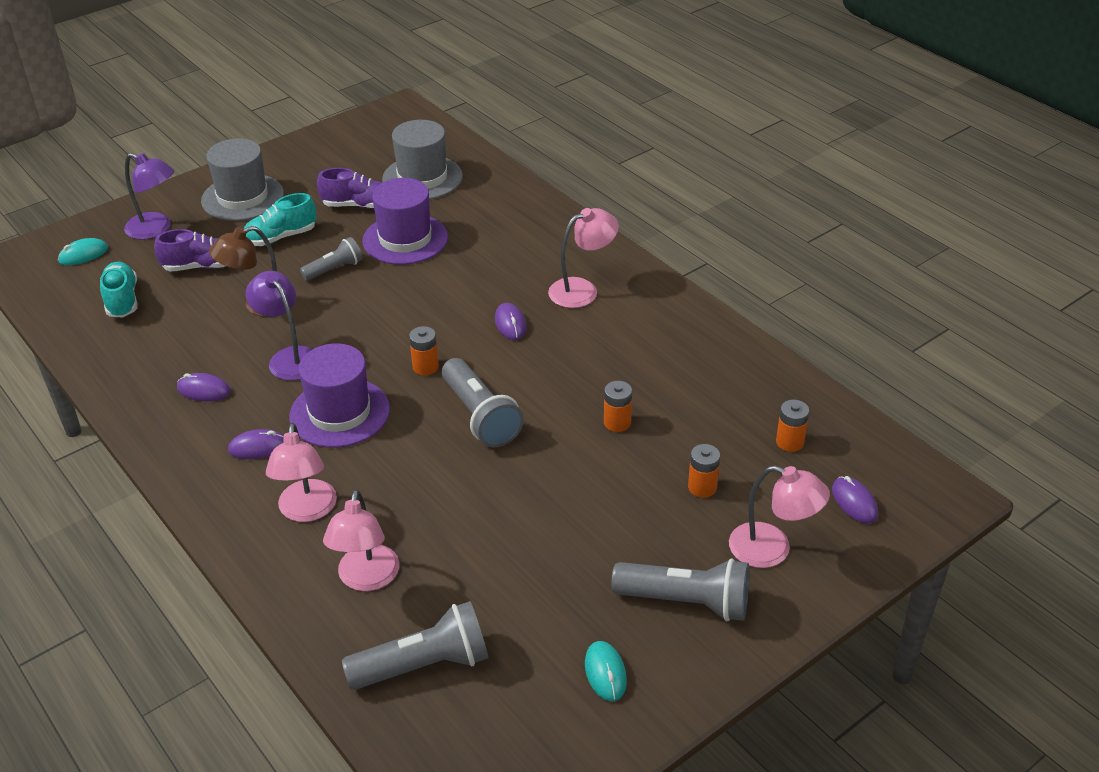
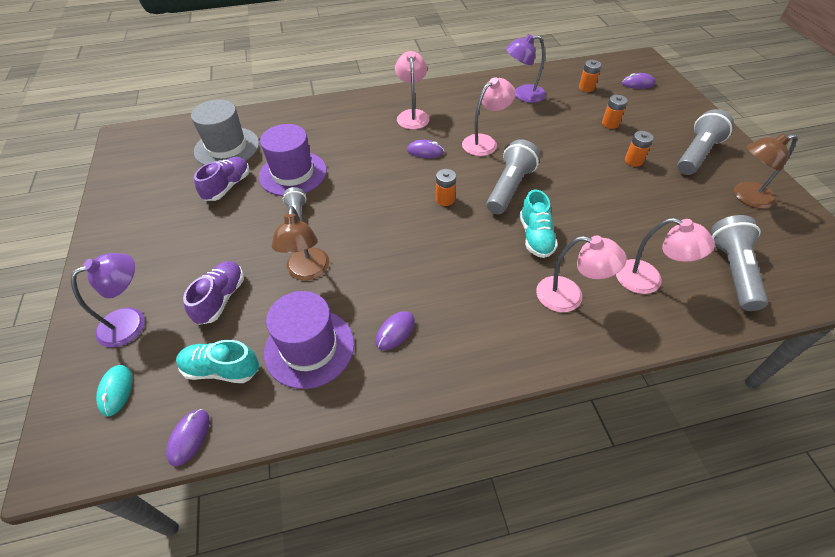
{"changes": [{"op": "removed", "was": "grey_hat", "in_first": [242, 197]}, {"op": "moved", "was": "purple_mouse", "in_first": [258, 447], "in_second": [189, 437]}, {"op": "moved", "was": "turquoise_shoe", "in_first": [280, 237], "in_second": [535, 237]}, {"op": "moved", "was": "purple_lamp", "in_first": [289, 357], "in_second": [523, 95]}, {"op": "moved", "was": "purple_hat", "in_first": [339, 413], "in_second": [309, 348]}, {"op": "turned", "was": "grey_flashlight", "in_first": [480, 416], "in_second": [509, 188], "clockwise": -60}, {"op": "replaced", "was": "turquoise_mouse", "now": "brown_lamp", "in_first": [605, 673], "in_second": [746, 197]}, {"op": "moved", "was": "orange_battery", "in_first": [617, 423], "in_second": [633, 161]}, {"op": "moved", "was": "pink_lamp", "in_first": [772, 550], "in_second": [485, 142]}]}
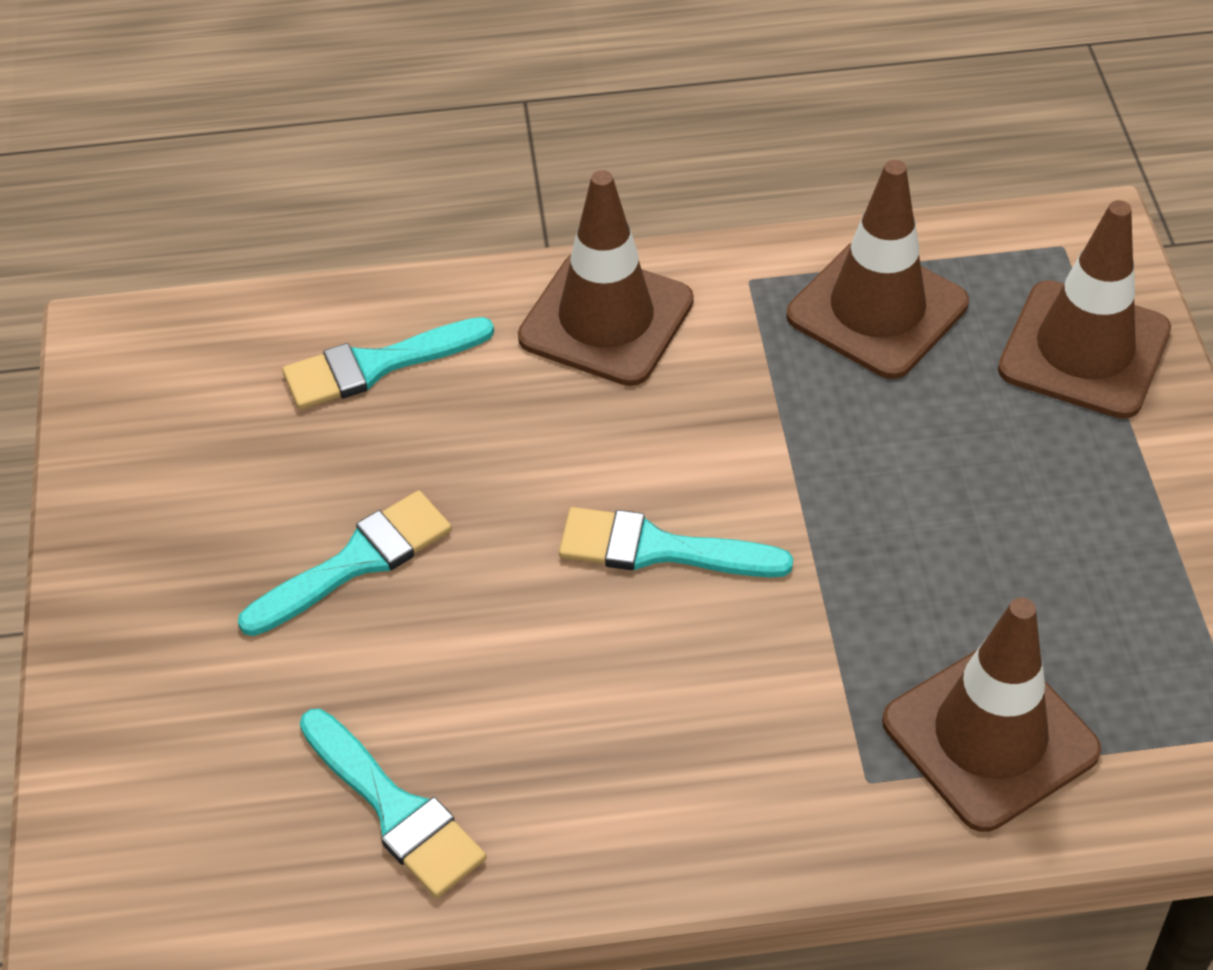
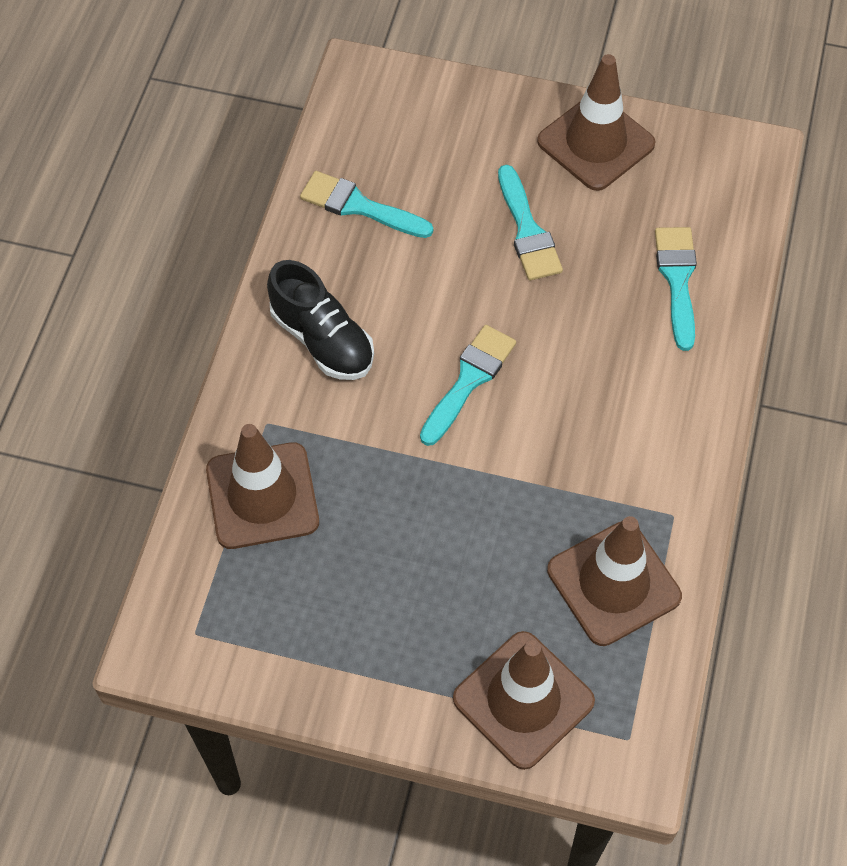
{"changes": [{"op": "turned", "was": "turquoise_brush", "in_first": [395, 809], "in_second": [359, 206], "clockwise": 45}, {"op": "moved", "was": "brown_traffic_cone", "in_first": [606, 319], "in_second": [596, 143]}, {"op": "added", "now": "black_shoe", "in_second": [322, 339]}]}
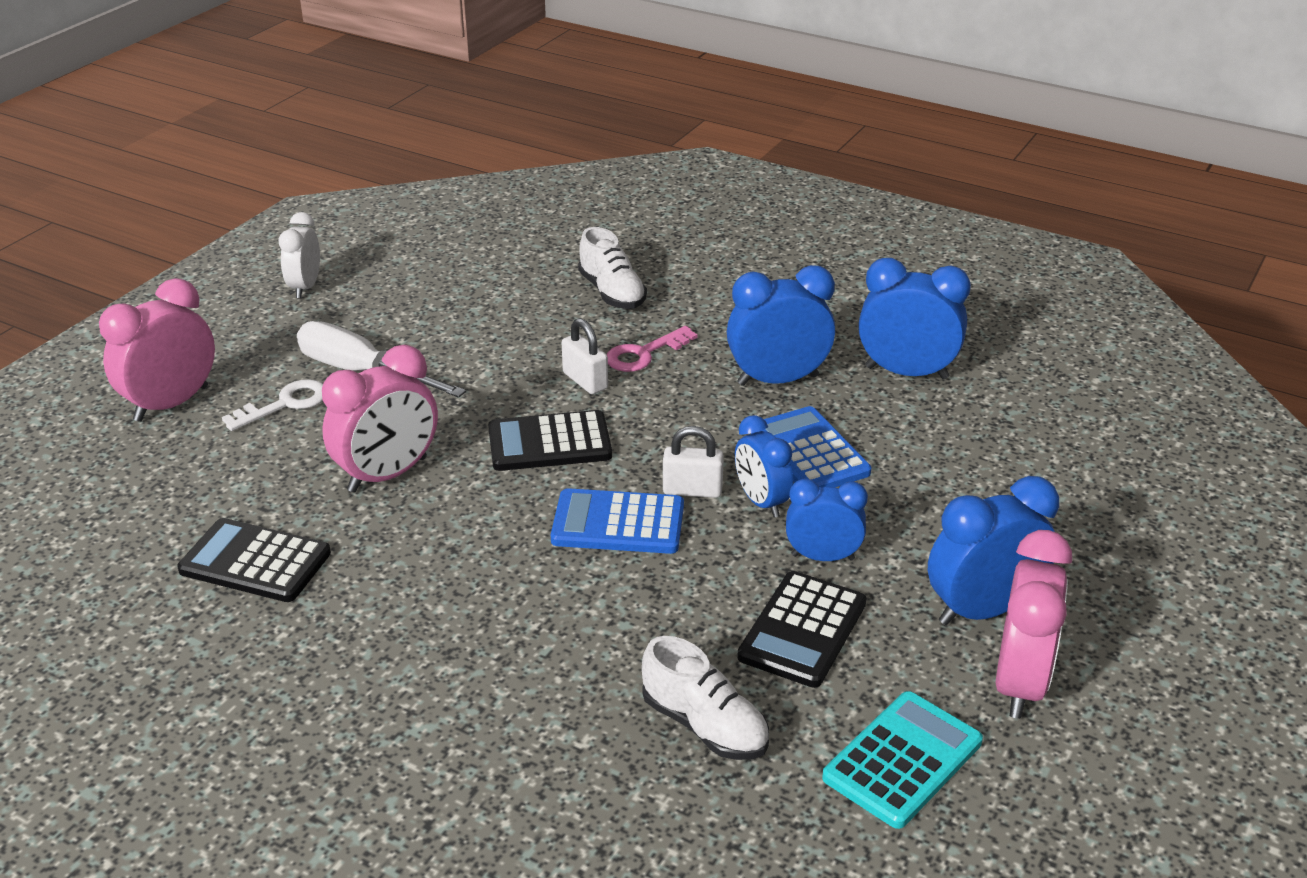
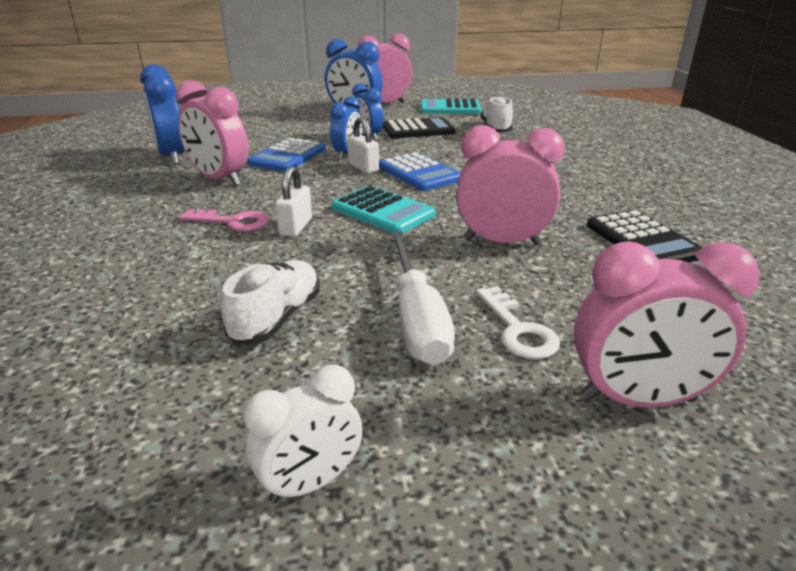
{"changes": [{"op": "turned", "was": "white_key", "in_first": [285, 404], "in_second": [518, 329], "clockwise": -120}, {"op": "recoloured", "was": "black_calculator", "now": "turquoise_calculator", "in_first": [549, 443], "in_second": [383, 211]}, {"op": "moved", "was": "white_shoe", "in_first": [612, 293], "in_second": [277, 318]}, {"op": "recoloured", "was": "blue_clock", "now": "pink_clock", "in_first": [777, 380], "in_second": [219, 179]}]}
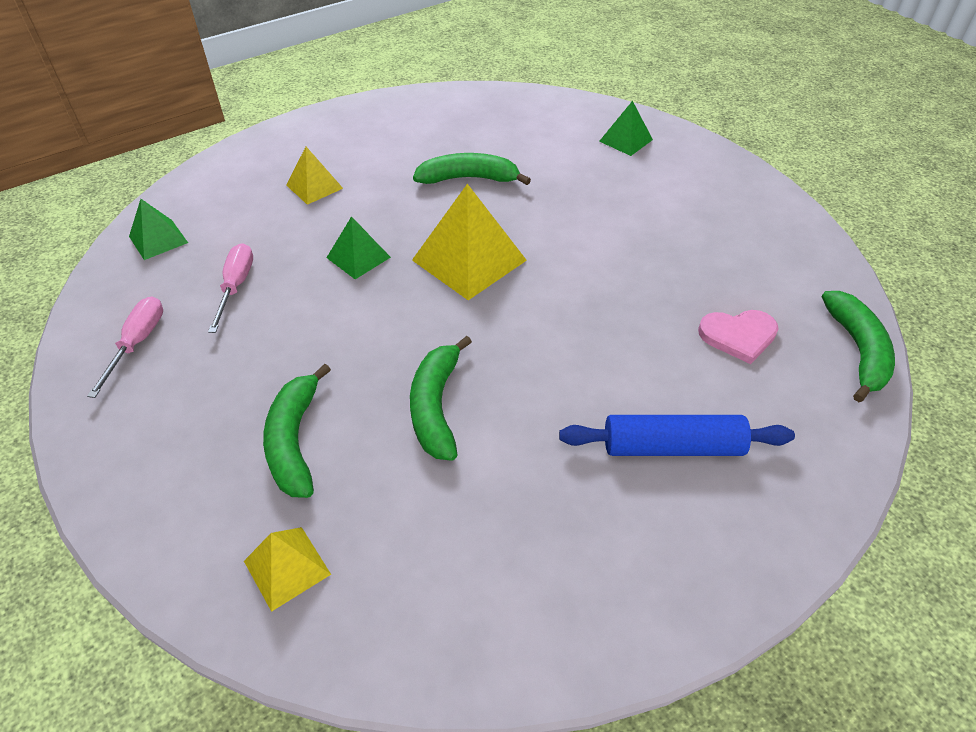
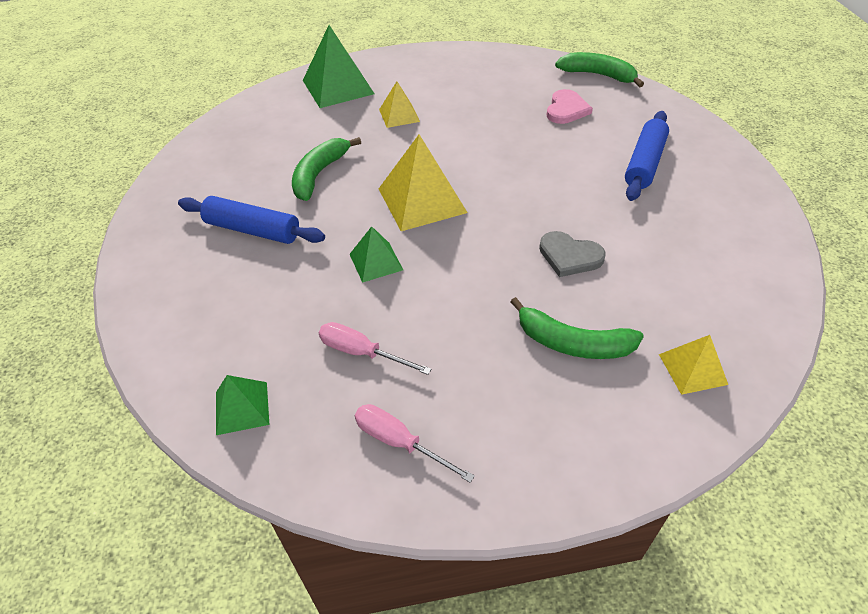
{"changes": [{"op": "moved", "was": "yellow_pyramid", "in_first": [314, 186], "in_second": [399, 115]}, {"op": "replaced", "was": "green_banana", "now": "grey_heart", "in_first": [436, 406], "in_second": [569, 256]}, {"op": "resized", "was": "green_pyramid", "in_first": [626, 140], "in_second": [338, 87], "ratio": 1.78}, {"op": "added", "now": "blue_rolling_pin", "in_second": [253, 230]}]}
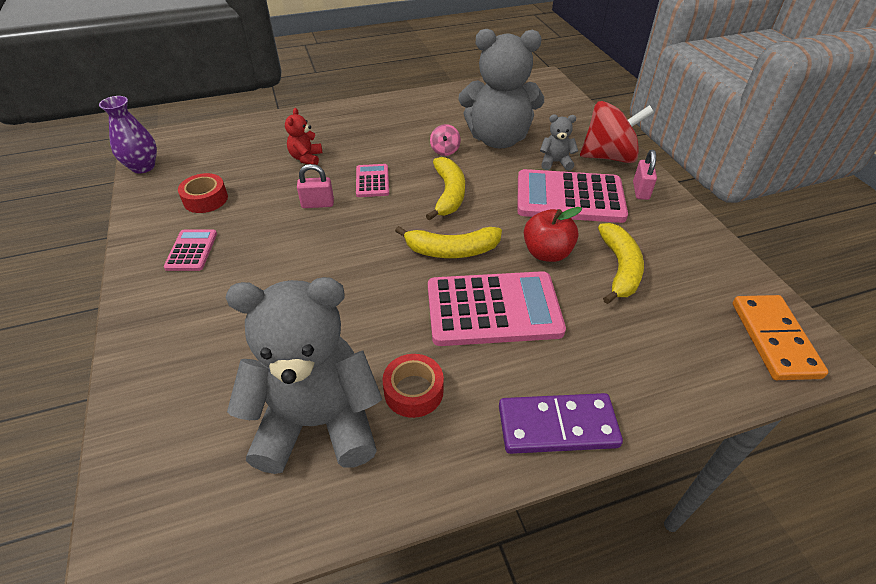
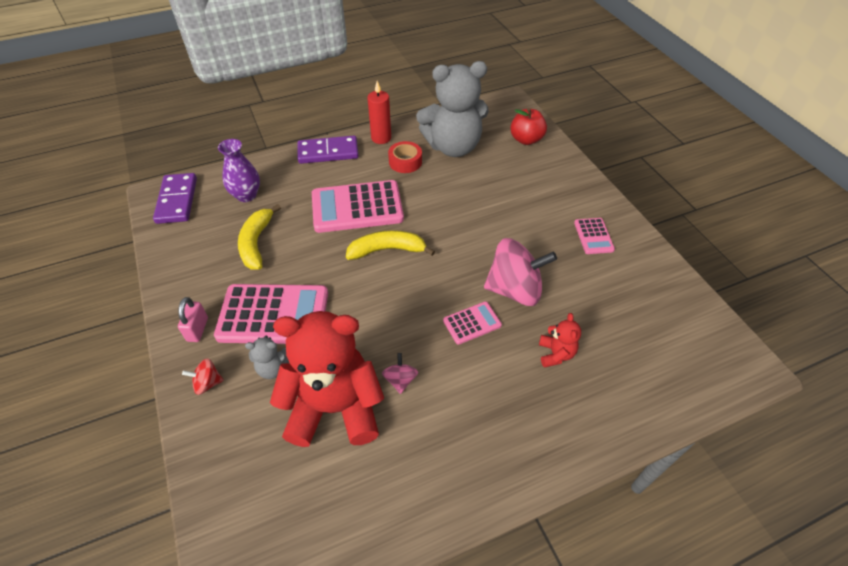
{"changes": [{"op": "moved", "was": "purple_vase", "in_first": [143, 167], "in_second": [246, 195]}, {"op": "removed", "was": "red_tape", "in_first": [205, 199]}, {"op": "replaced", "was": "pink_padlock", "now": "pink_spinning_top", "in_first": [317, 204], "in_second": [515, 289]}, {"op": "turned", "was": "pink_calculator", "in_first": [372, 181], "in_second": [472, 323], "clockwise": -105}, {"op": "removed", "was": "yellow_banana", "in_first": [448, 194]}, {"op": "recoloured", "was": "grey_teddy_bear", "now": "red_teddy_bear", "in_first": [498, 139], "in_second": [335, 408]}, {"op": "moved", "was": "red_apple", "in_first": [547, 253], "in_second": [526, 139]}, {"op": "resized", "was": "red_spinning_top", "in_first": [609, 157], "in_second": [207, 383], "ratio": 0.45}, {"op": "recoloured", "was": "orange_domino", "now": "purple_domino", "in_first": [774, 339], "in_second": [177, 200]}, {"op": "added", "now": "red_candle", "in_second": [381, 138]}]}
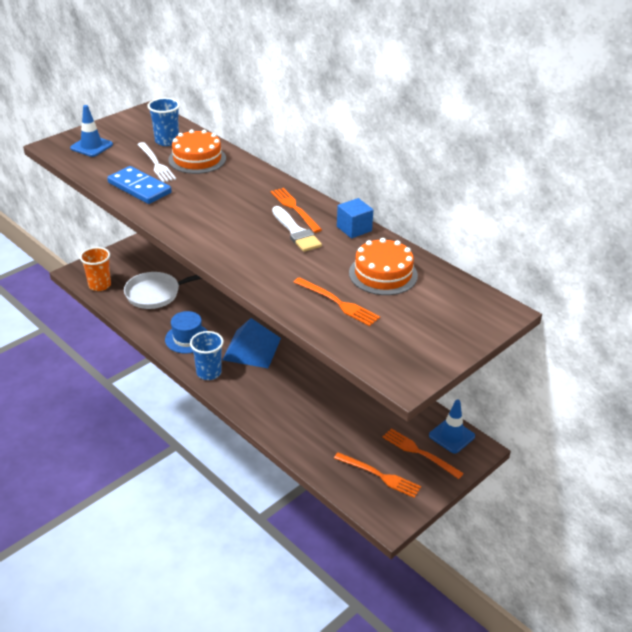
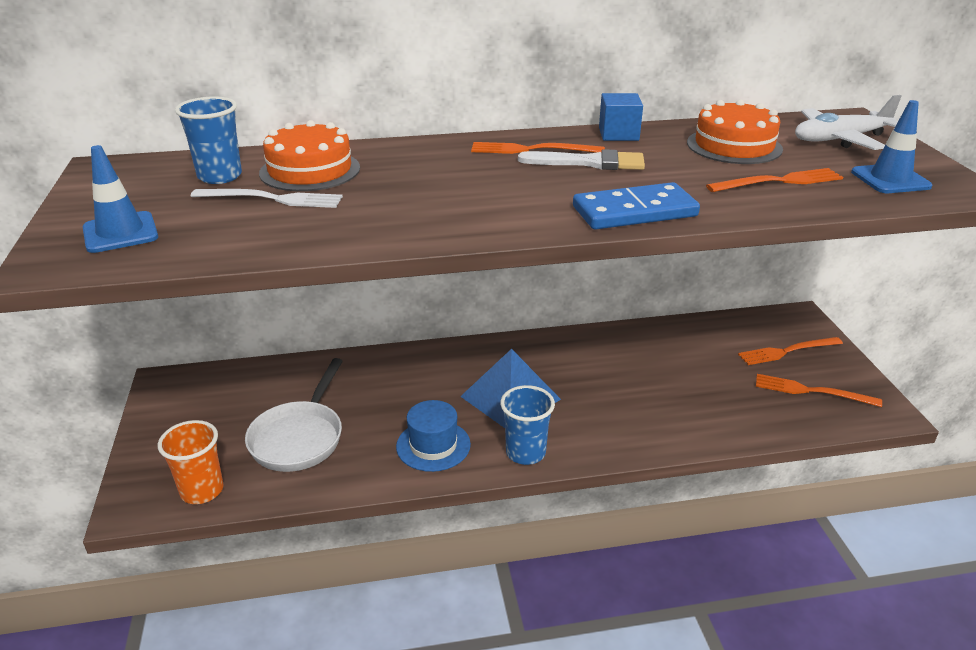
{"changes": [{"op": "moved", "was": "blue_domino", "in_first": [139, 188], "in_second": [634, 212]}, {"op": "turned", "was": "orange_fork", "in_first": [379, 475], "in_second": [811, 391], "clockwise": -135}, {"op": "moved", "was": "blue_traffic_cone", "in_first": [451, 436], "in_second": [890, 179]}, {"op": "added", "now": "white_plane", "in_second": [840, 139]}]}
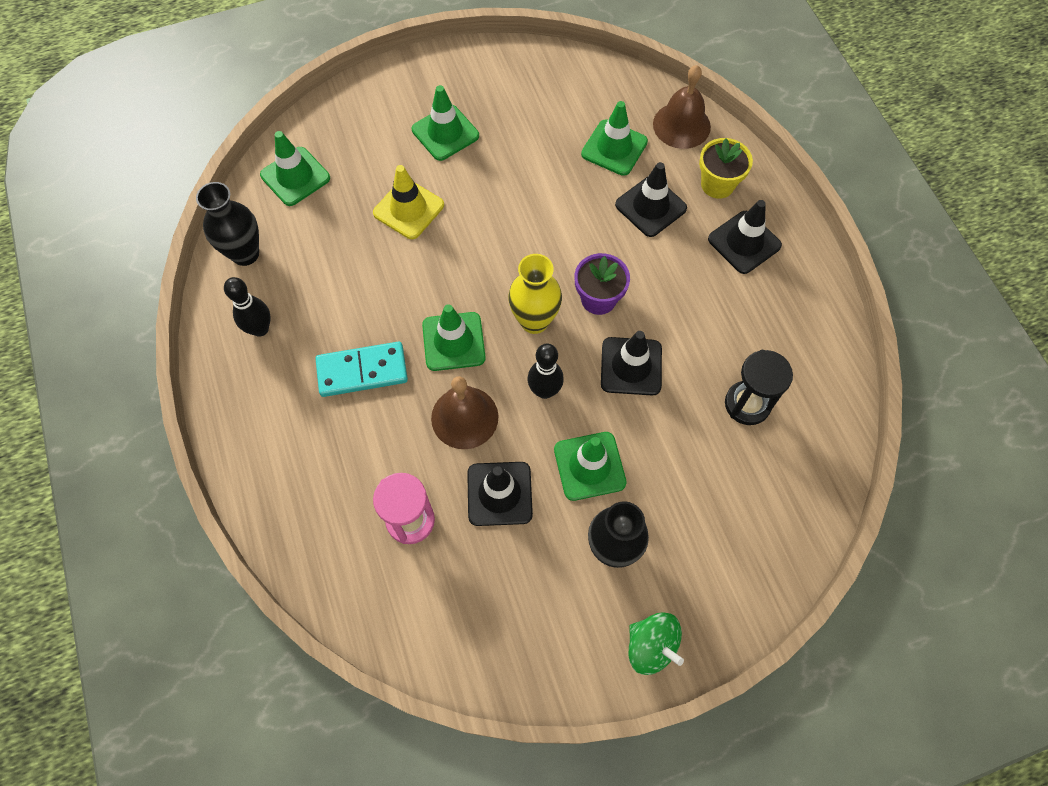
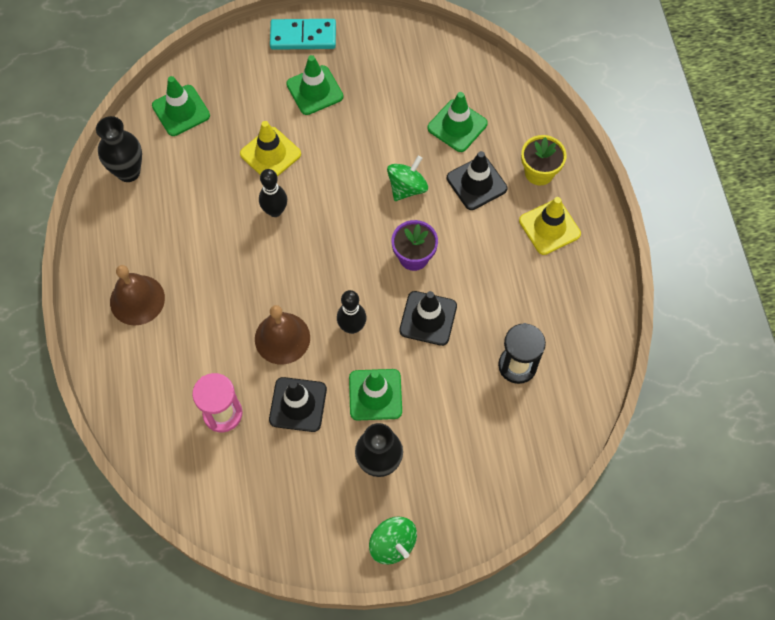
{"changes": [{"op": "moved", "was": "black_bowling_pin", "in_first": [260, 329], "in_second": [275, 211]}, {"op": "moved", "was": "turquoise_domino", "in_first": [362, 371], "in_second": [303, 36]}, {"op": "removed", "was": "green_traffic_cone", "in_first": [453, 341]}, {"op": "removed", "was": "yellow_vase", "in_first": [534, 321]}, {"op": "moved", "was": "brown_bell", "in_first": [681, 125], "in_second": [137, 300]}, {"op": "recoloured", "was": "black_traffic_cone", "now": "yellow_traffic_cone", "in_first": [744, 242], "in_second": [549, 227]}, {"op": "added", "now": "green_spinning_top", "in_second": [407, 187]}]}
